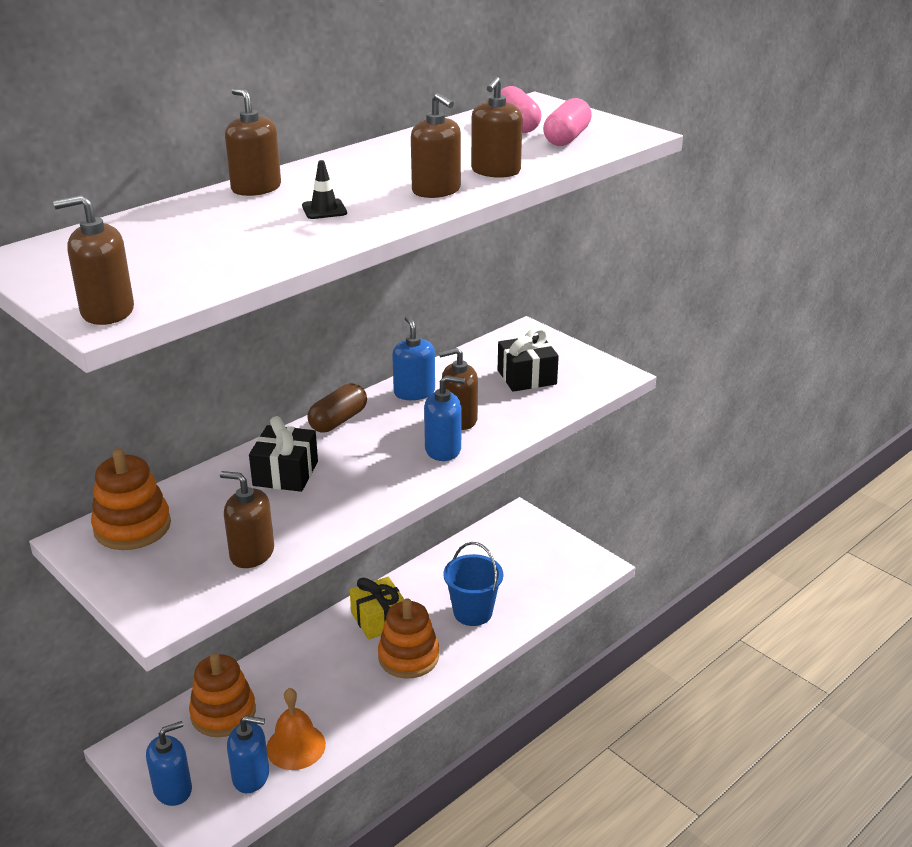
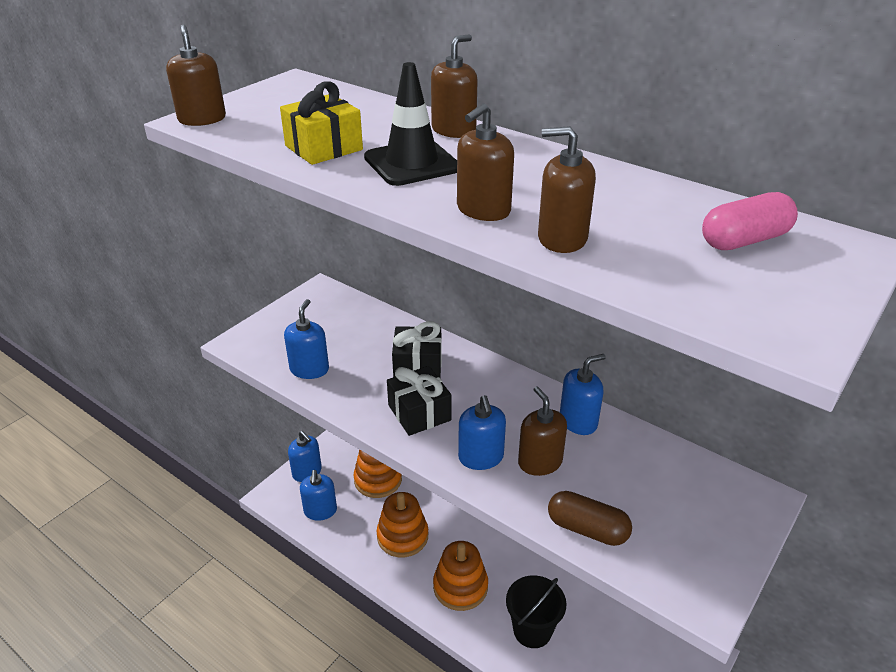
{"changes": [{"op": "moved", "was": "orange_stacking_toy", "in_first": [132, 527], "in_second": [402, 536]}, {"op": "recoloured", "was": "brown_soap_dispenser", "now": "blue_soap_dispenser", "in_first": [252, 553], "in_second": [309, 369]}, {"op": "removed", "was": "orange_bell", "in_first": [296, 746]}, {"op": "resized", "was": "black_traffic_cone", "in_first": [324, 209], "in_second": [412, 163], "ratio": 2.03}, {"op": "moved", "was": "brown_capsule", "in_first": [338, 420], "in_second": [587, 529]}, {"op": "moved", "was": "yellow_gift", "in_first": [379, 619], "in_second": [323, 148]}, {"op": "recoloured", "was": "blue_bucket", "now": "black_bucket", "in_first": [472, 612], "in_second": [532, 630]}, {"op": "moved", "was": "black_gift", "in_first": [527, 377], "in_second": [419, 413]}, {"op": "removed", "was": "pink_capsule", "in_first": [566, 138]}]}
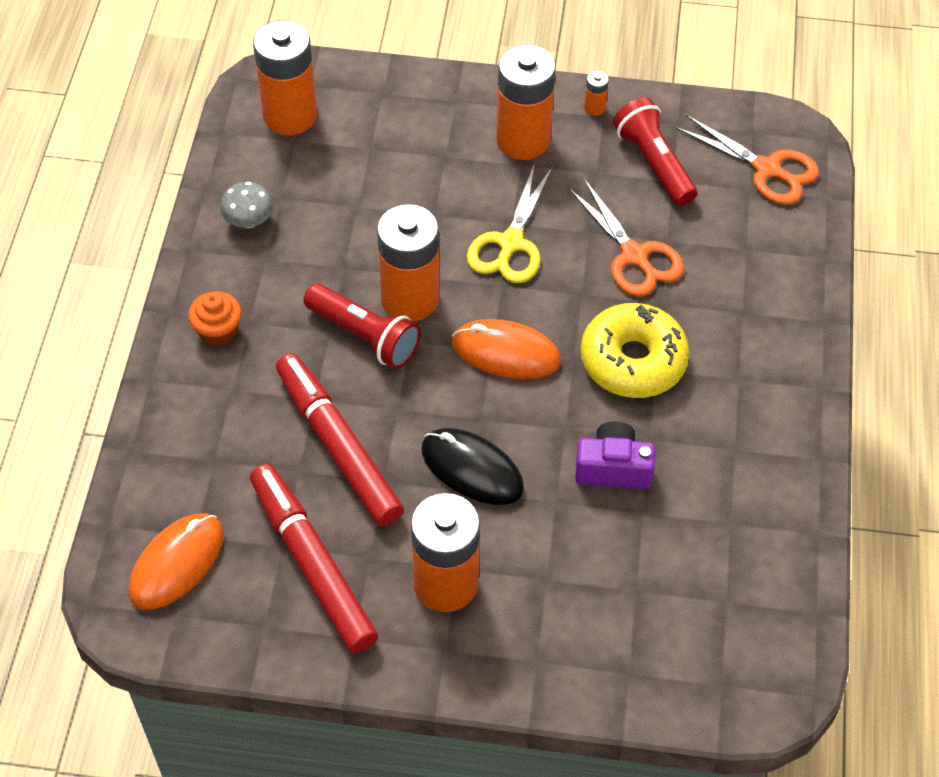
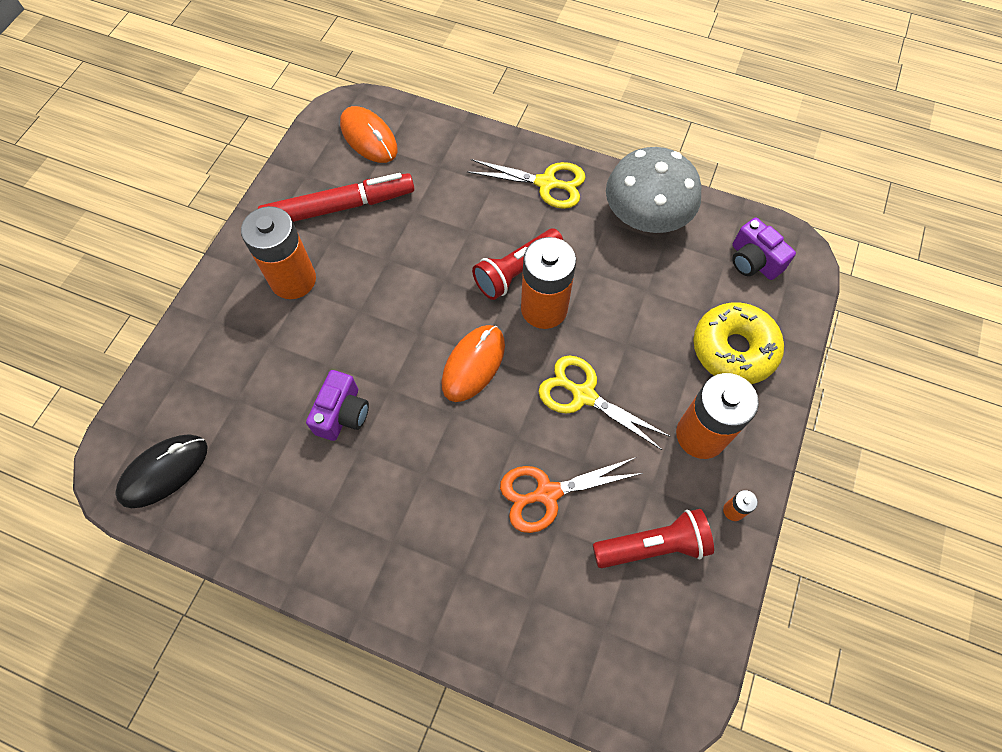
{"changes": [{"op": "replaced", "was": "orange_cupcake", "now": "yellow_scissors", "in_first": [218, 330], "in_second": [546, 183]}, {"op": "resized", "was": "grey_mushroom", "in_first": [249, 220], "in_second": [646, 216], "ratio": 2.2}, {"op": "replaced", "was": "orange_battery", "now": "purple_camera", "in_first": [290, 116], "in_second": [753, 261]}, {"op": "removed", "was": "red_marker", "in_first": [338, 446]}, {"op": "moved", "was": "black_mouse", "in_first": [472, 469], "in_second": [164, 471]}, {"op": "moved", "was": "yellow_donut", "in_first": [633, 361], "in_second": [733, 349]}, {"op": "removed", "was": "orange_scissors", "in_first": [767, 169]}]}
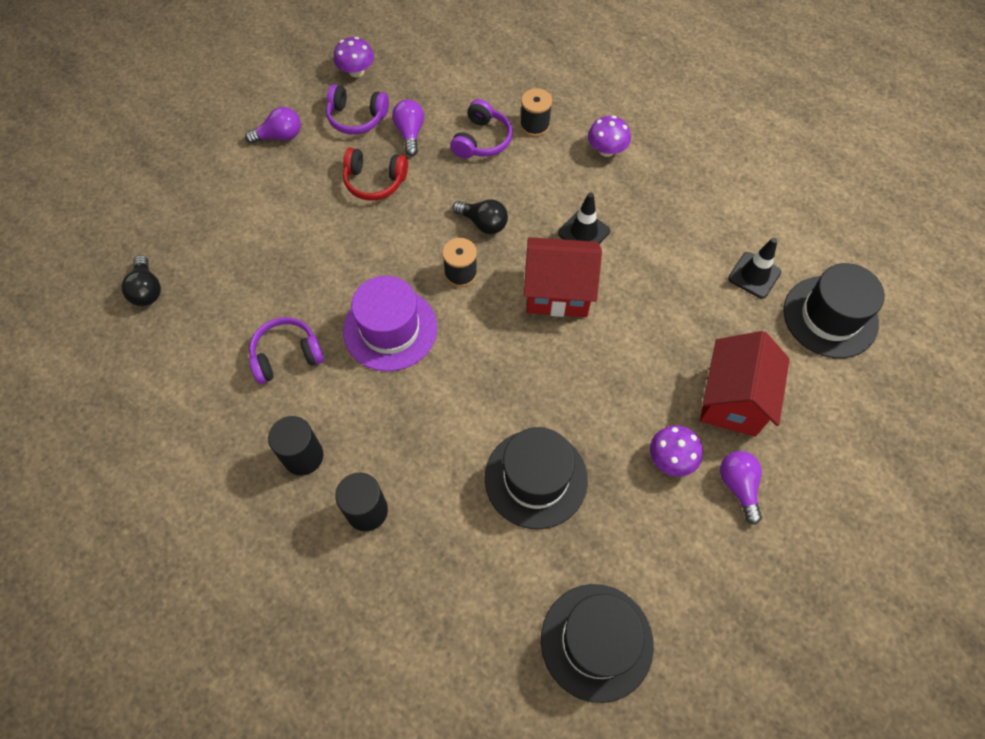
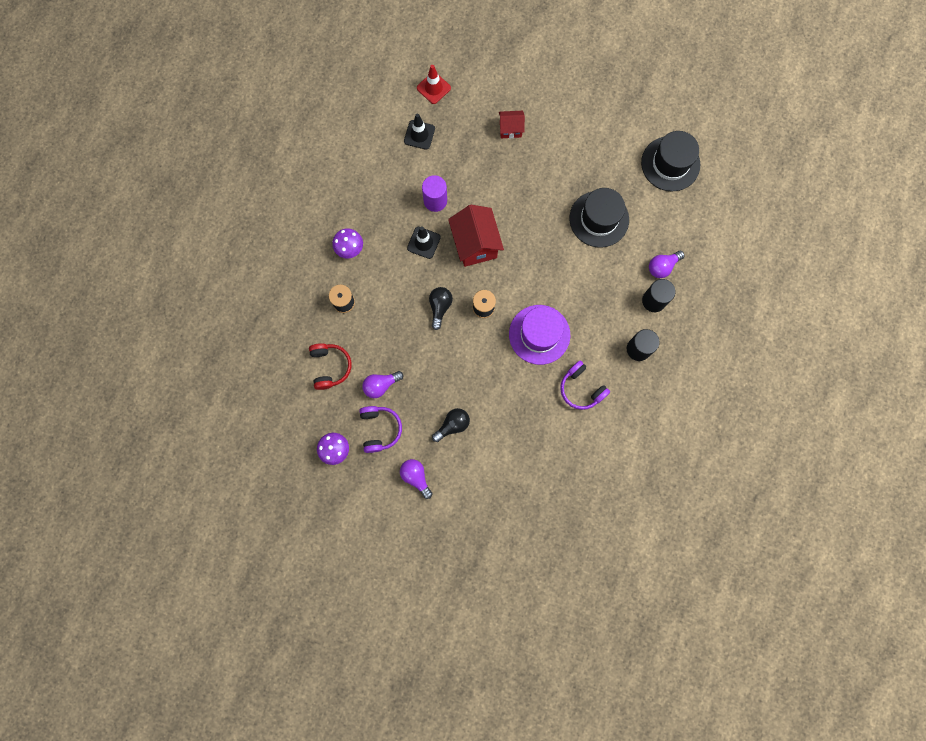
{"changes": [{"op": "moved", "was": "black_light_bulb", "in_first": [147, 290], "in_second": [453, 425]}, {"op": "moved", "was": "red_headphones", "in_first": [375, 181], "in_second": [330, 367]}, {"op": "removed", "was": "purple_headphones", "in_first": [481, 140]}, {"op": "removed", "was": "purple_mushroom", "in_first": [671, 458]}, {"op": "resized", "was": "red_house", "in_first": [732, 400], "in_second": [510, 129], "ratio": 0.55}, {"op": "moved", "was": "purple_light_bulb", "in_first": [738, 486], "in_second": [662, 267]}, {"op": "replaced", "was": "black_hat", "now": "red_traffic_cone", "in_first": [830, 317], "in_second": [433, 88]}, {"op": "added", "now": "purple_cylinder", "in_second": [435, 201]}]}
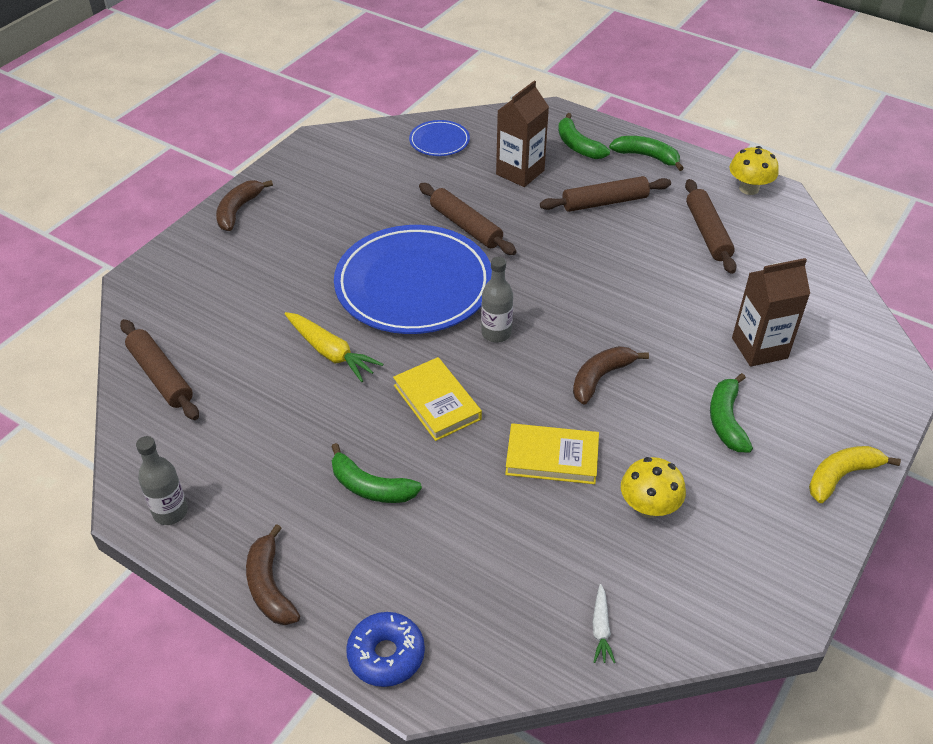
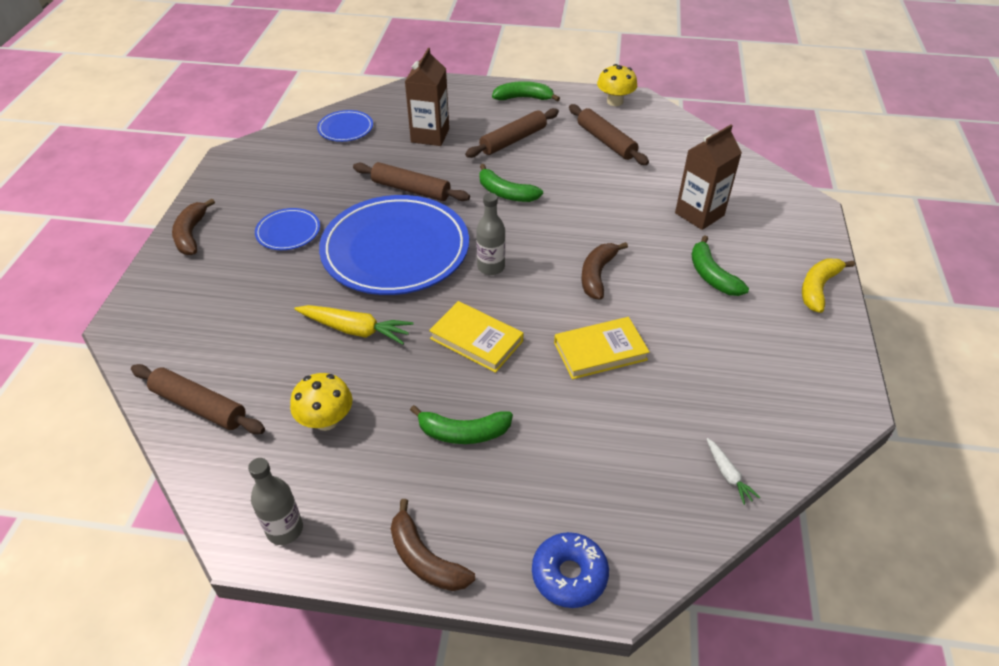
{"changes": [{"op": "moved", "was": "green_banana", "in_first": [578, 146], "in_second": [506, 193]}, {"op": "moved", "was": "yellow_mushroom", "in_first": [649, 507], "in_second": [326, 420]}, {"op": "added", "now": "blue_plate", "in_second": [288, 232]}]}
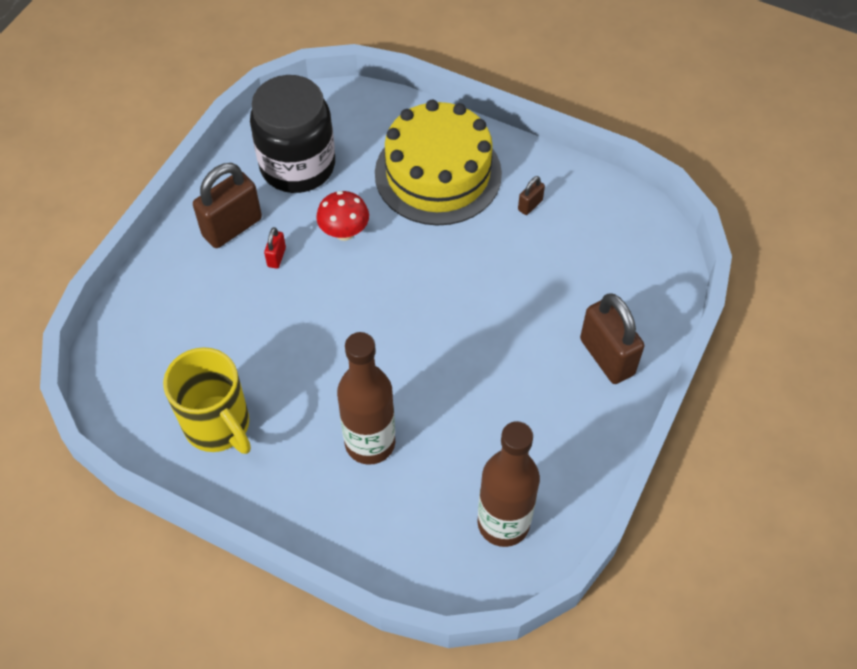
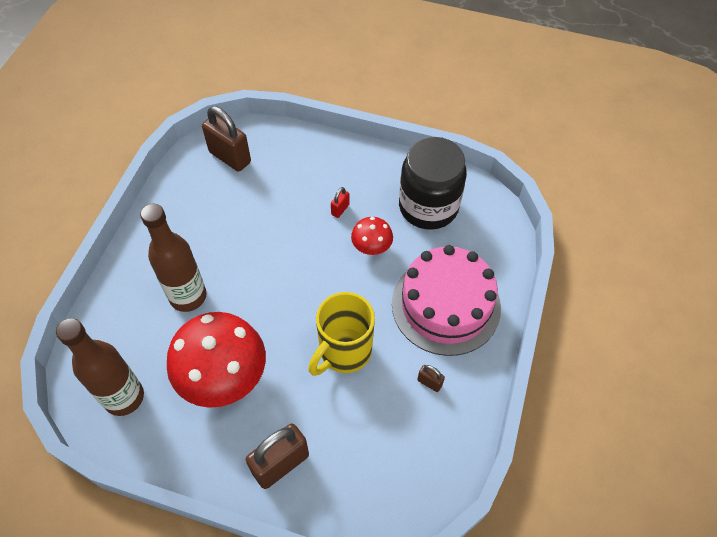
{"changes": [{"op": "moved", "was": "yellow_mug", "in_first": [219, 426], "in_second": [344, 352]}, {"op": "moved", "was": "brown_padlock", "in_first": [232, 227], "in_second": [230, 157]}, {"op": "turned", "was": "red_padlock", "in_first": [276, 257], "in_second": [340, 209], "clockwise": -60}, {"op": "recoloured", "was": "yellow_cake", "now": "pink_cake", "in_first": [438, 173], "in_second": [446, 305]}, {"op": "added", "now": "red_mushroom", "in_second": [224, 379]}]}
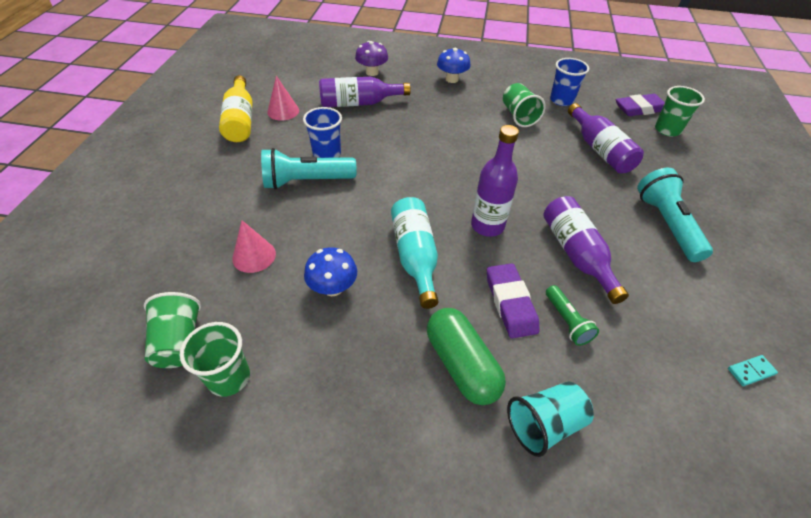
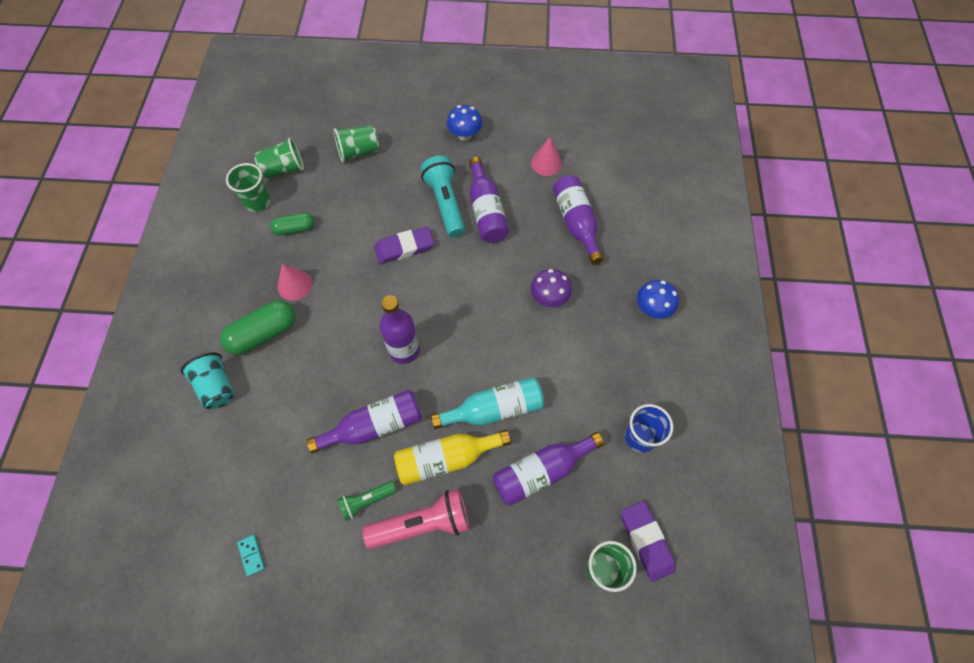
{"changes": [{"op": "moved", "was": "yellow_bottle", "in_first": [240, 120], "in_second": [446, 459]}, {"op": "moved", "was": "pink_cone", "in_first": [254, 256], "in_second": [294, 285]}, {"op": "replaced", "was": "blue_cup", "now": "purple_bottle", "in_first": [327, 154], "in_second": [486, 211]}, {"op": "moved", "was": "blue_mushroom", "in_first": [333, 288], "in_second": [465, 135]}, {"op": "moved", "was": "purple_mushroom", "in_first": [372, 72], "in_second": [549, 298]}, {"op": "moved", "was": "turquoise_bottle", "in_first": [415, 256], "in_second": [494, 409]}, {"op": "moved", "was": "purple_eraser", "in_first": [510, 303], "in_second": [404, 248]}, {"op": "moved", "was": "green_cup", "in_first": [519, 116], "in_second": [358, 152]}, {"op": "moved", "was": "green_flashlight", "in_first": [567, 321], "in_second": [366, 501]}, {"op": "recoloured", "was": "turquoise_flashlight", "now": "pink_flashlight", "in_first": [666, 224], "in_second": [423, 524]}, {"op": "added", "now": "green_capsule", "in_second": [295, 229]}]}
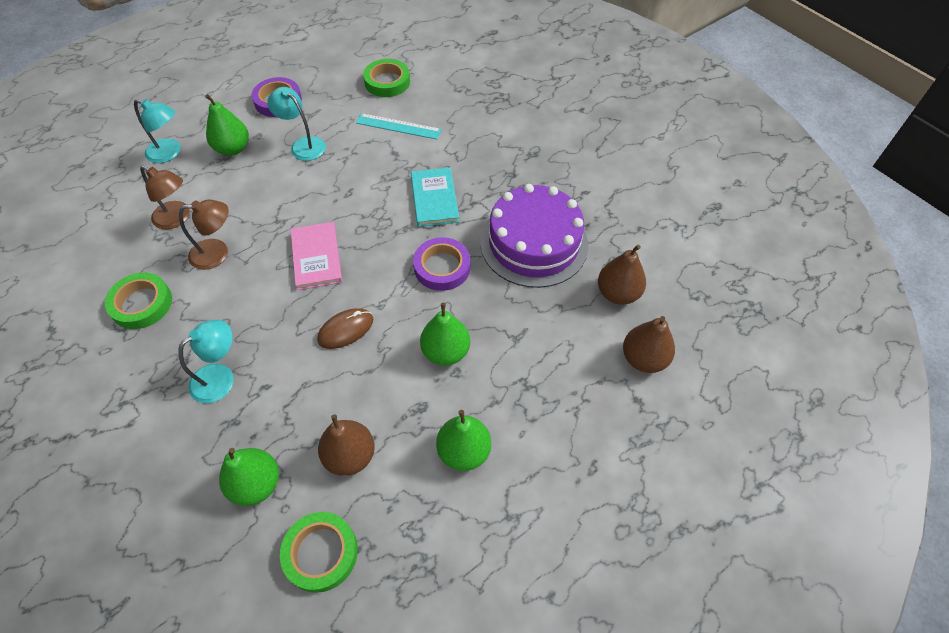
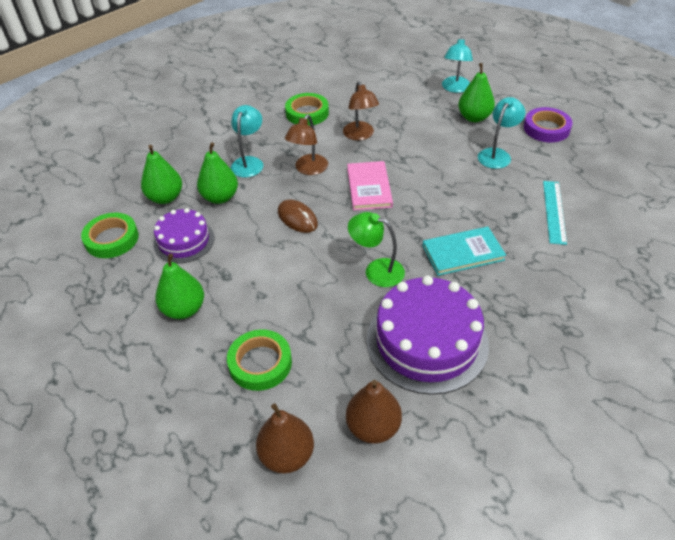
{"changes": [{"op": "moved", "was": "brown_lamp", "in_first": [177, 219], "in_second": [308, 169]}, {"op": "turned", "was": "turquoise_lamp", "in_first": [220, 377], "in_second": [249, 162], "clockwise": -120}, {"op": "turned", "was": "pink_book", "in_first": [316, 257], "in_second": [369, 187], "clockwise": -75}, {"op": "replaced", "was": "brown_pear", "now": "purple_cake", "in_first": [350, 456], "in_second": [184, 241]}, {"op": "moved", "was": "green_tape", "in_first": [387, 82], "in_second": [260, 363]}, {"op": "replaced", "was": "purple_tape", "now": "green_lamp", "in_first": [442, 267], "in_second": [376, 270]}, {"op": "moved", "was": "green_pear", "in_first": [446, 352], "in_second": [220, 197]}]}
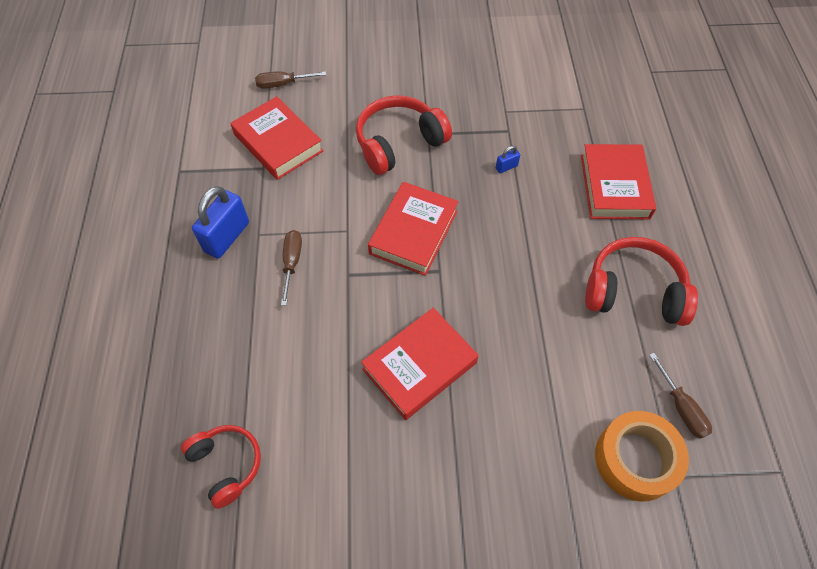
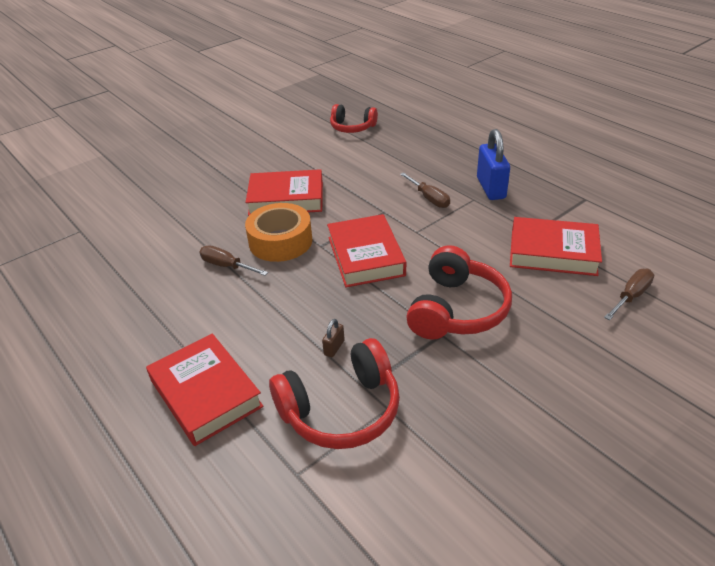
{"changes": [{"op": "turned", "was": "red_book", "in_first": [419, 366], "in_second": [286, 198], "clockwise": 75}, {"op": "recoloured", "was": "blue_padlock", "now": "brown_padlock", "in_first": [506, 167], "in_second": [334, 348]}, {"op": "moved", "was": "red_headphones", "in_first": [633, 291], "in_second": [341, 410]}, {"op": "moved", "was": "orange_tape", "in_first": [635, 459], "in_second": [280, 241]}, {"op": "moved", "was": "brown_screwdriver", "in_first": [681, 407], "in_second": [227, 266]}]}
